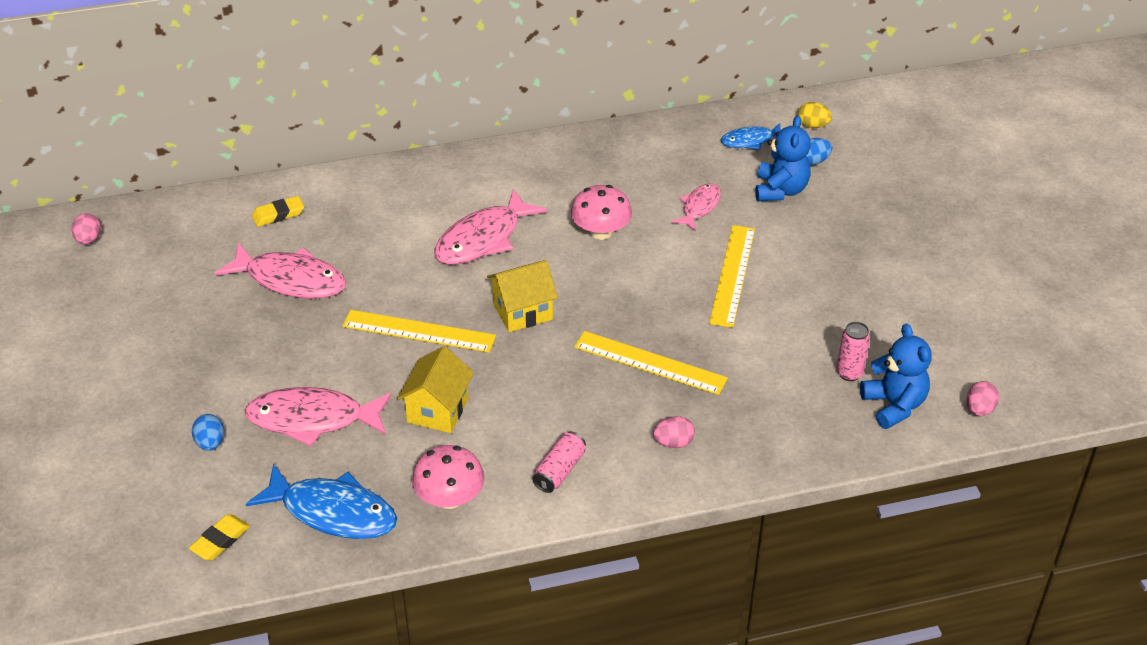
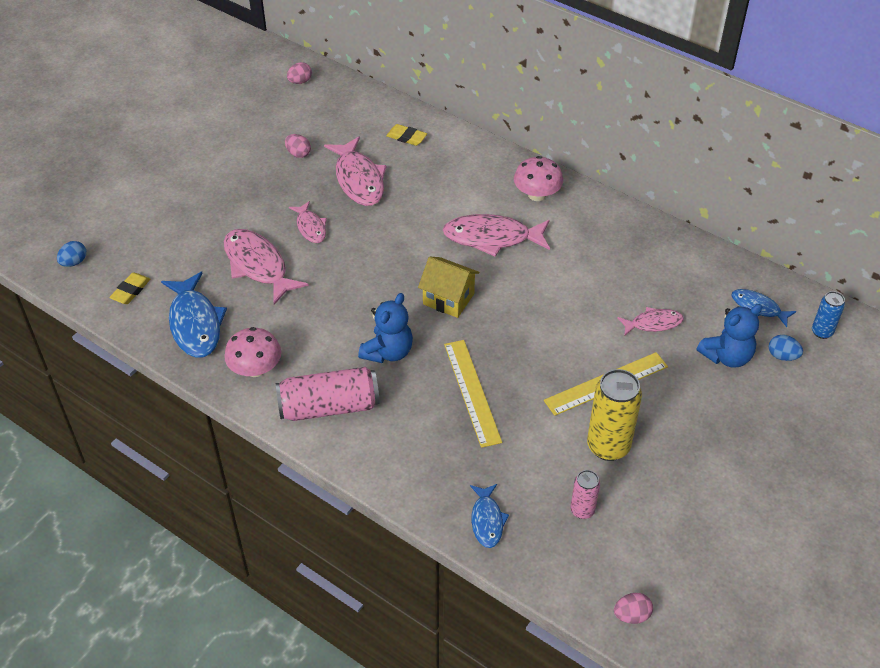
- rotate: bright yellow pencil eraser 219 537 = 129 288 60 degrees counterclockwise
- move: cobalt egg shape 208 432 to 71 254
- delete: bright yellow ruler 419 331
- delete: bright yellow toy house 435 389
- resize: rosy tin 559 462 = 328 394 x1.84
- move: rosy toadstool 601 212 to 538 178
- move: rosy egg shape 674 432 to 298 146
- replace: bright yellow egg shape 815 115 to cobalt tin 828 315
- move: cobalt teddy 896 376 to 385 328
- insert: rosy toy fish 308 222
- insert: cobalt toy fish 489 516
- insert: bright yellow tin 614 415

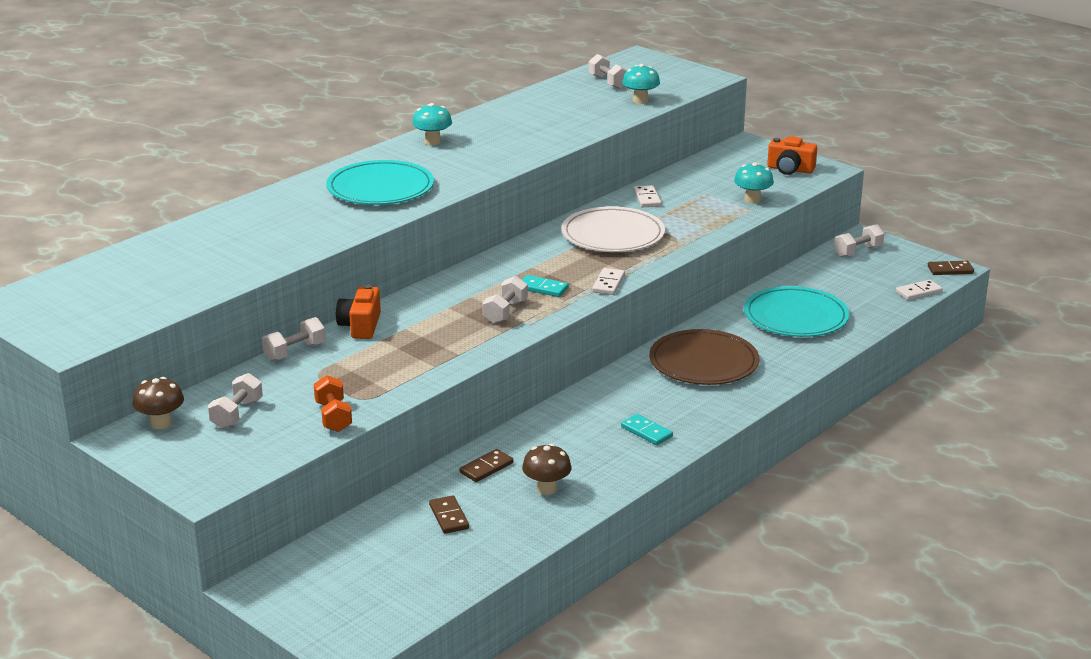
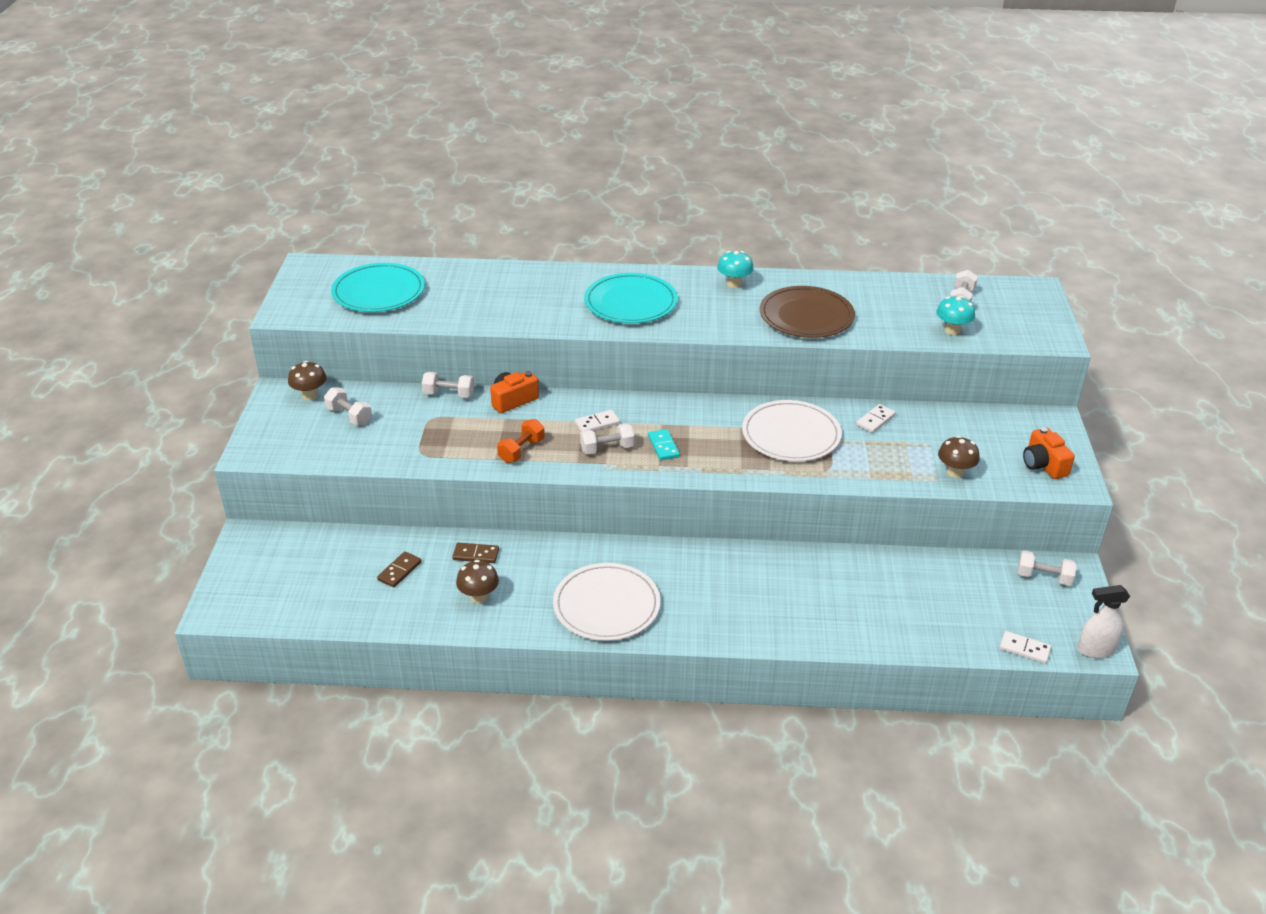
- rotate: snow-white free weight 235 401 = 348 406 60 degrees clockwise
- move: bright orange free weight 333 403 to 521 441
- move: snow-white domino 608 281 to 597 420
- replace: teal domino 647 429 to snow-white flat dish 607 602
- move: brown flat dish 704 357 to 807 312
- recolor: teal toadstool 754 183 to brown toadstool 959 457
- move: teal flat dish 796 311 to 378 287
- replace: brown domino 951 268 to snow-white sprayer 1103 621

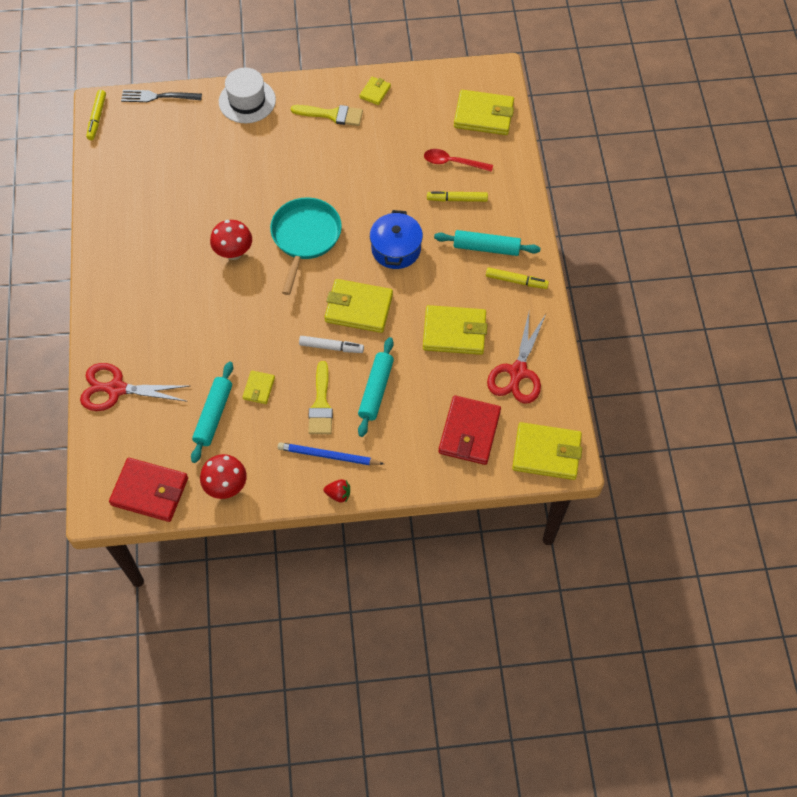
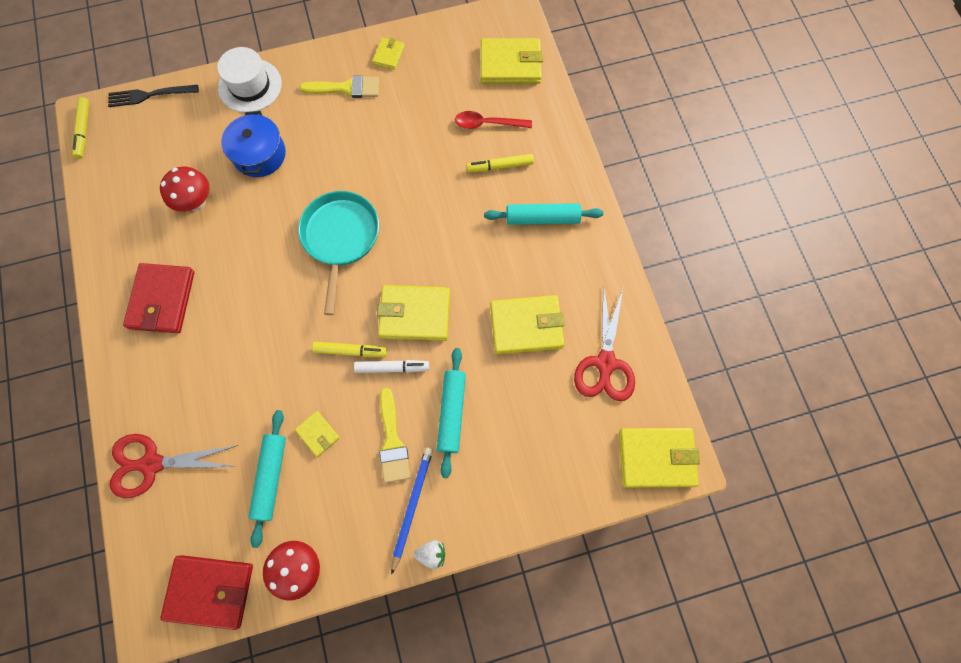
- move: scarlet toadstool 231 240 to 184 189
- rotate: bright yellow card wallet 259 387 = 317 434 45 degrees counterclockwise
- rotate: cobalt wooden pencil 331 453 = 412 511 105 degrees clockwise
- recolor: scarlet toy strawberry 337 491 to snow-white toy strawberry 429 554
- move: cobalt cooking pot 396 239 to 253 144
- move: scarlet card wallet 469 430 to 158 298
- move: bright yellow marker pen 517 278 to 349 349

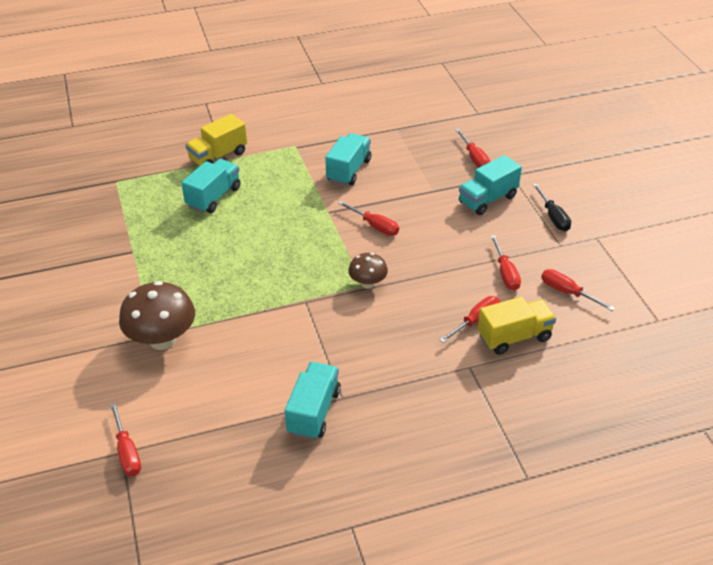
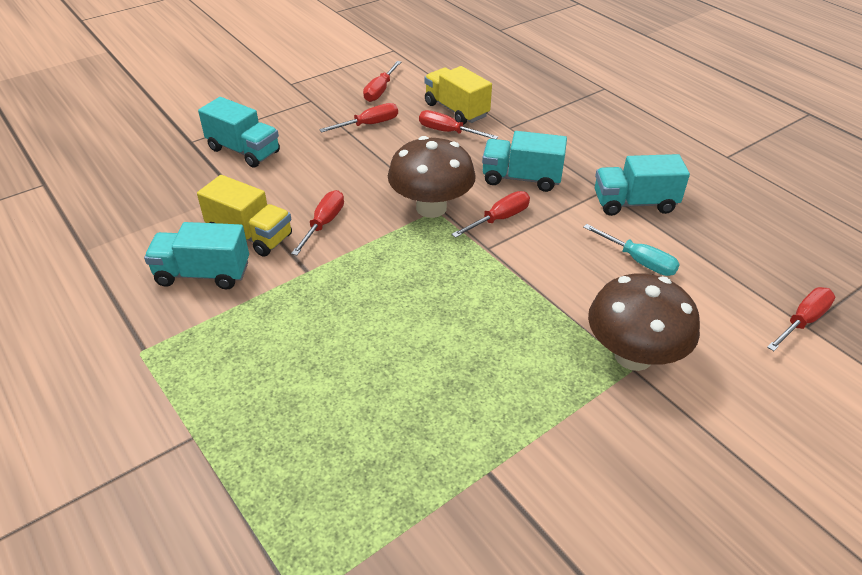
- move: teal toy truck 211 186 to 524 161
- move: bright yellow toy truck 216 140 to 244 216
- resize: brown toadstool 368 271 = 432 177 x1.78
- move: scarlet screwdriver 473 148 to 491 214
- delete: black screwdriver 552 207
- insert: teal screwdriver 631 250

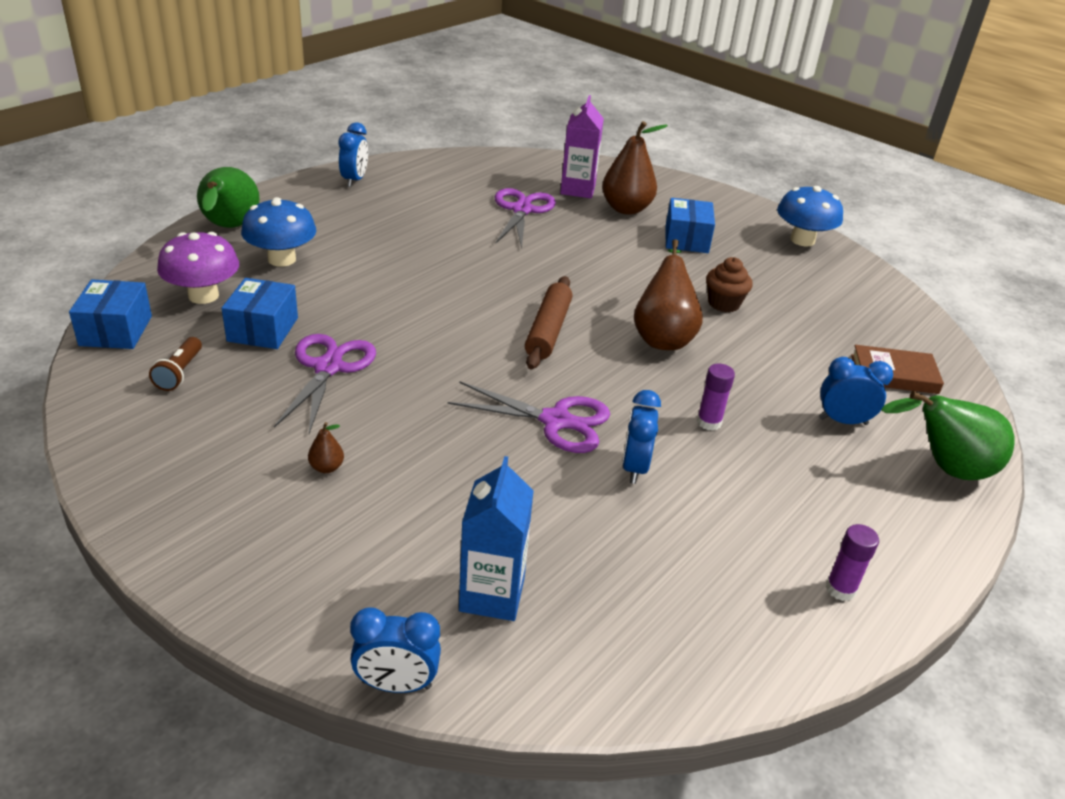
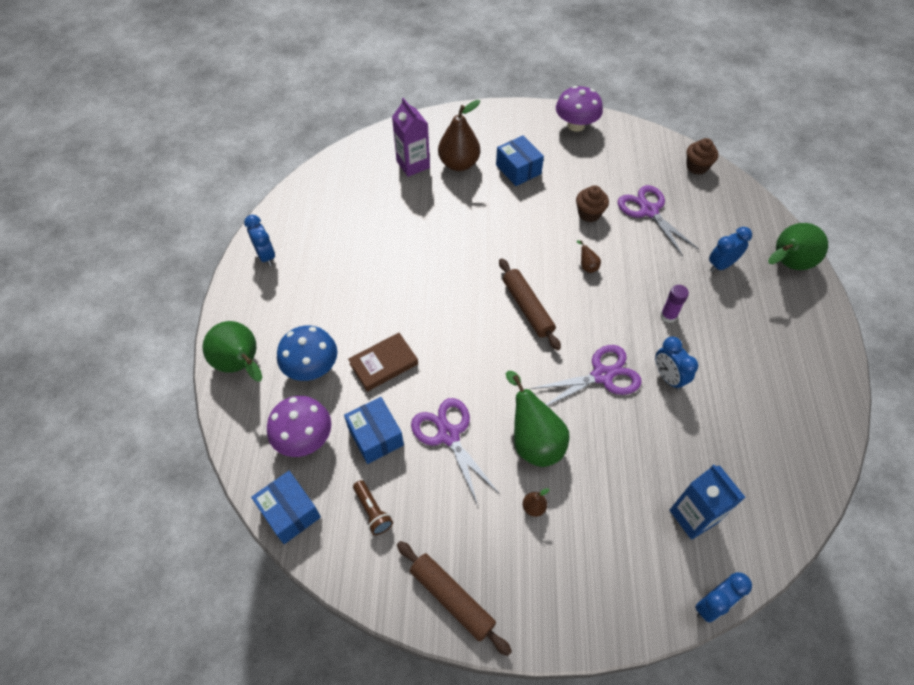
- move: royal purple shears 525 218 to 658 220
- resize: brown pear 668 294 = 589 256 x0.43
- recolor: cobalt toadstool 810 216 to royal purple toadstool 579 109
- delete: royal purple glue stick 852 562
- move: brown book 897 369 to 383 362
- insert: brown rolling pin 454 598
- insert: leaf-green pear 537 419
- insert: brown muffin 702 156

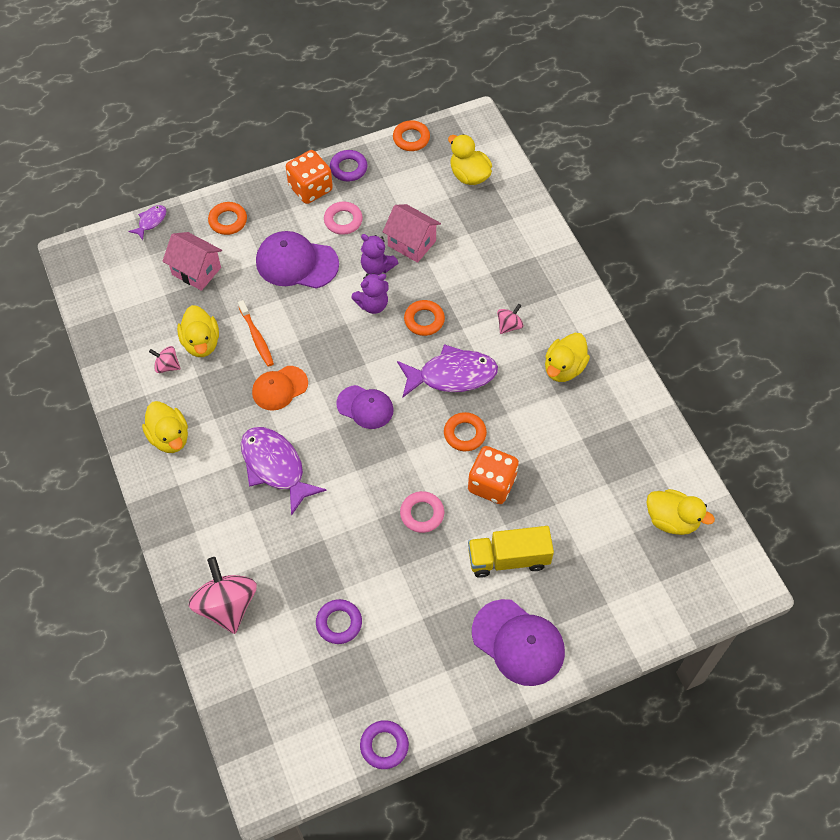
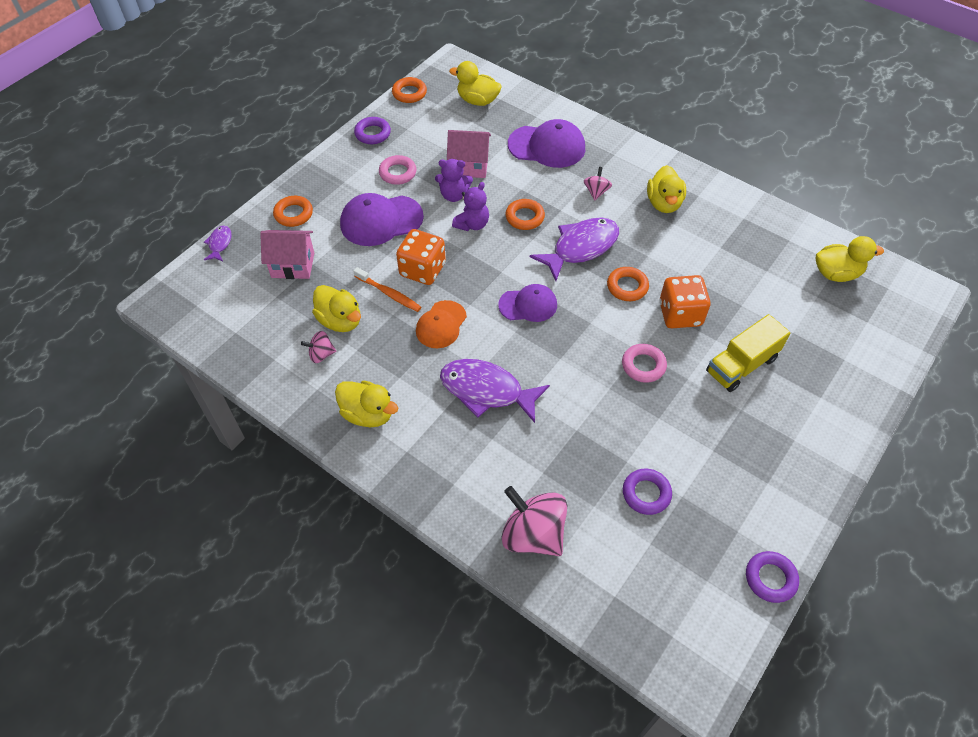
- move: bright orange game die 309 177 to 421 257
- move: royal purple peaked cap 518 642 to 546 143

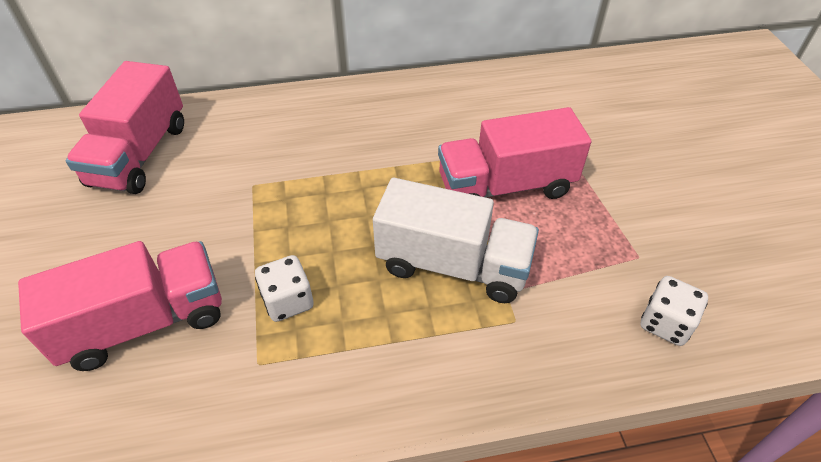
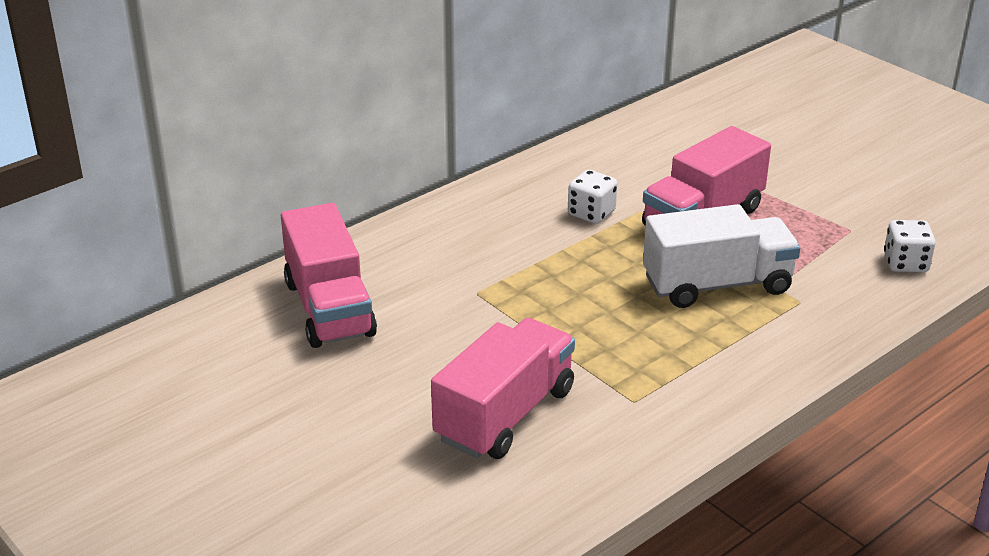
- move: snow-white game die 284 288 to 592 197

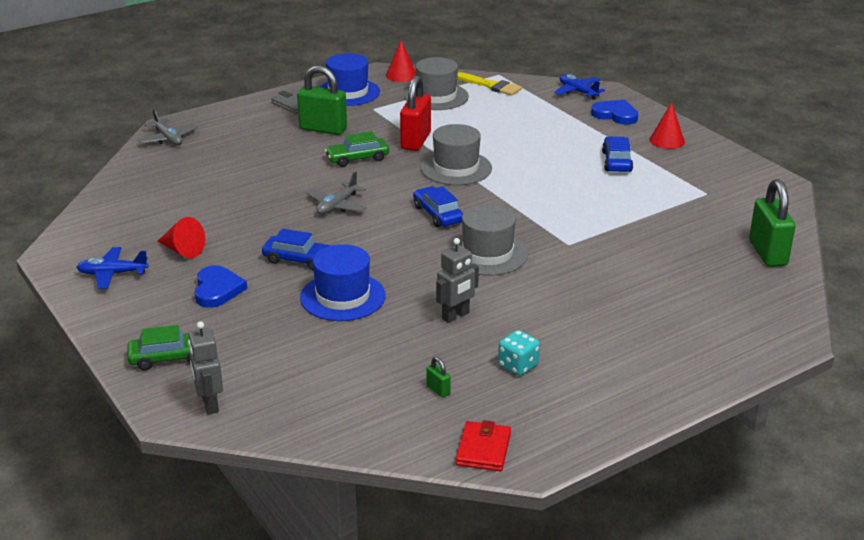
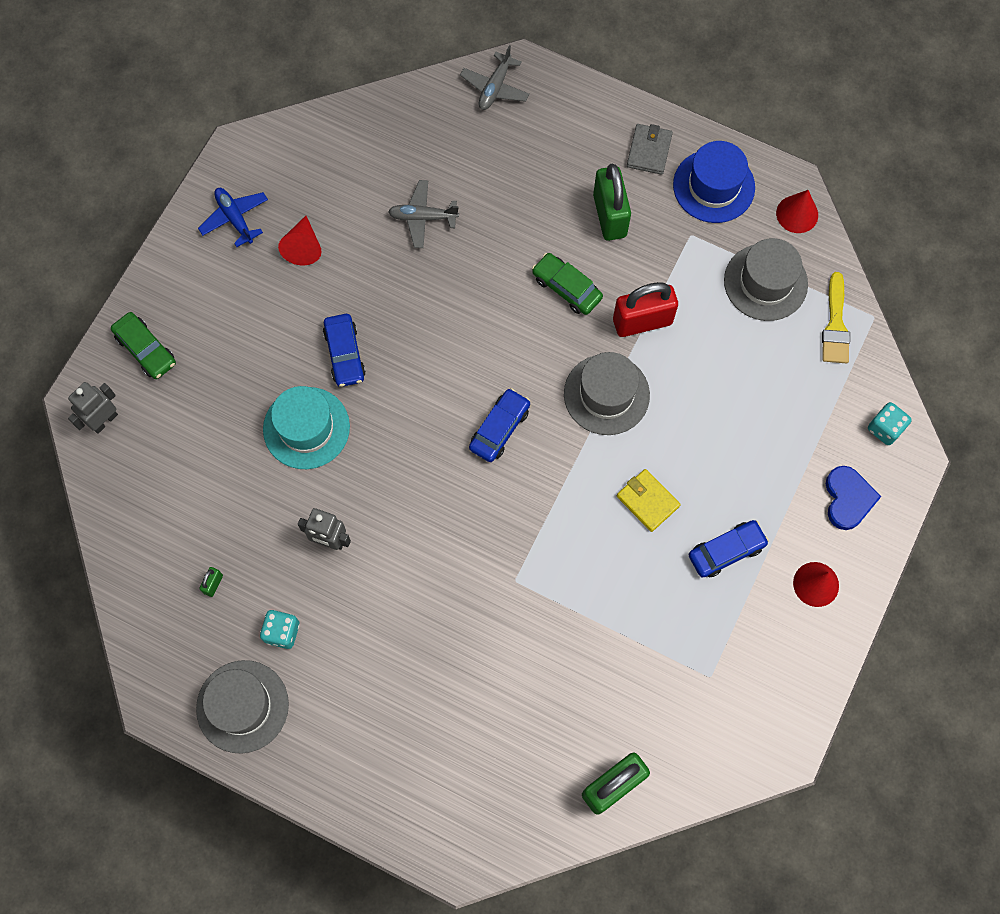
- delete: cobalt heart shape 220 286
- recolor: cobalt tall hat 343 282 to teal tall hat 306 427
- move: gray toy plane 337 193 to 423 214
- move: gray tall hat 488 240 to 242 706
- delete: scarlet card wallet 483 445
- replace: cobalt toy plane 579 87 to teal game die 890 423
- insert: bright yellow card wallet 649 500

